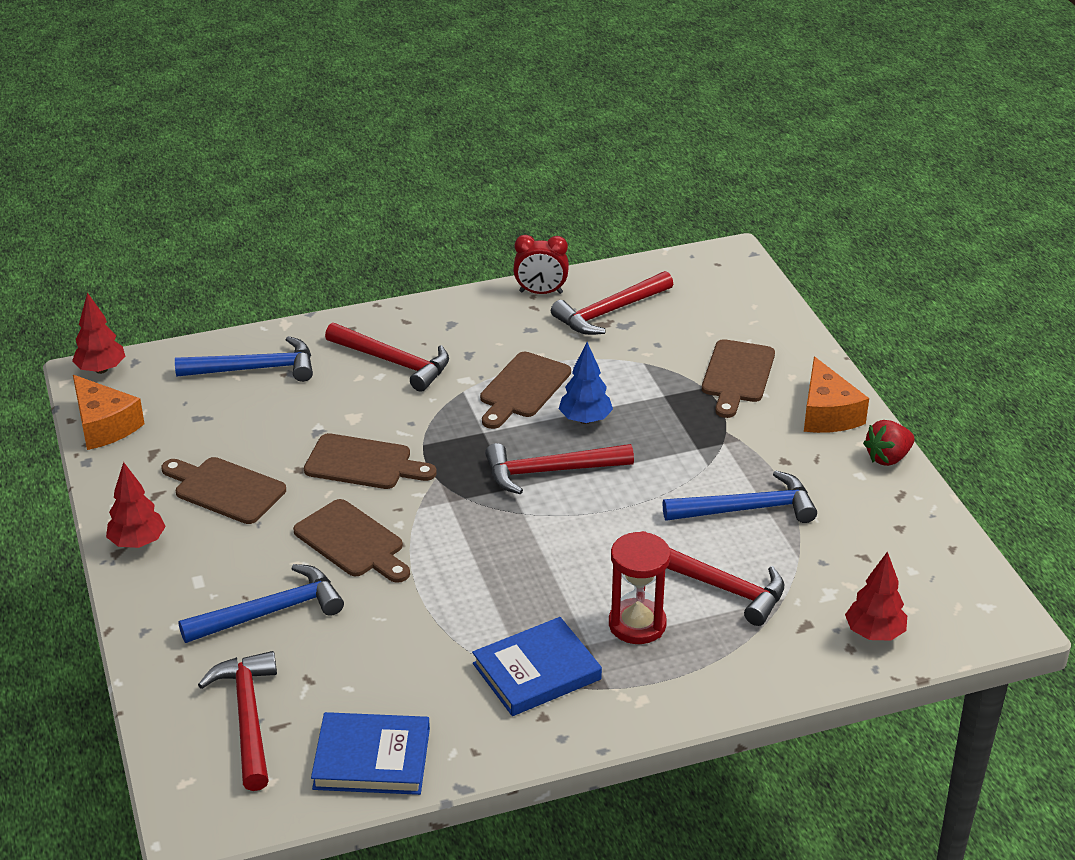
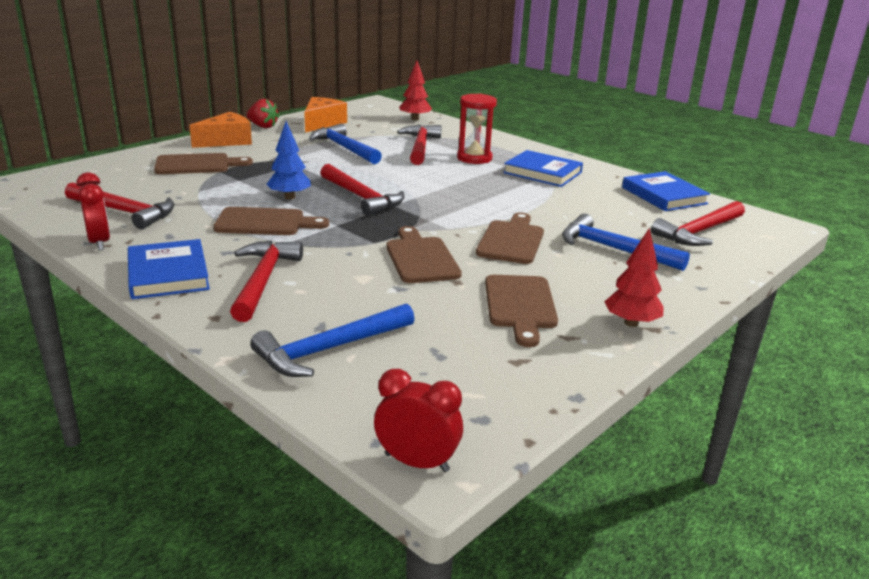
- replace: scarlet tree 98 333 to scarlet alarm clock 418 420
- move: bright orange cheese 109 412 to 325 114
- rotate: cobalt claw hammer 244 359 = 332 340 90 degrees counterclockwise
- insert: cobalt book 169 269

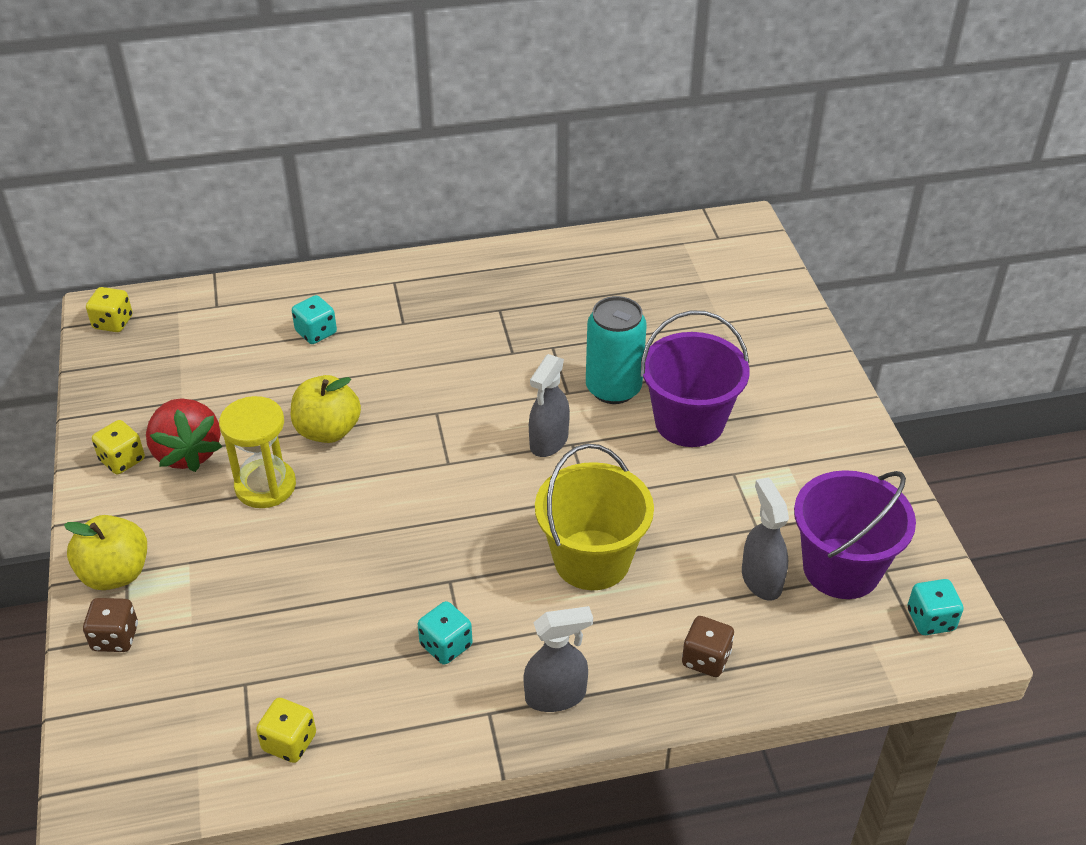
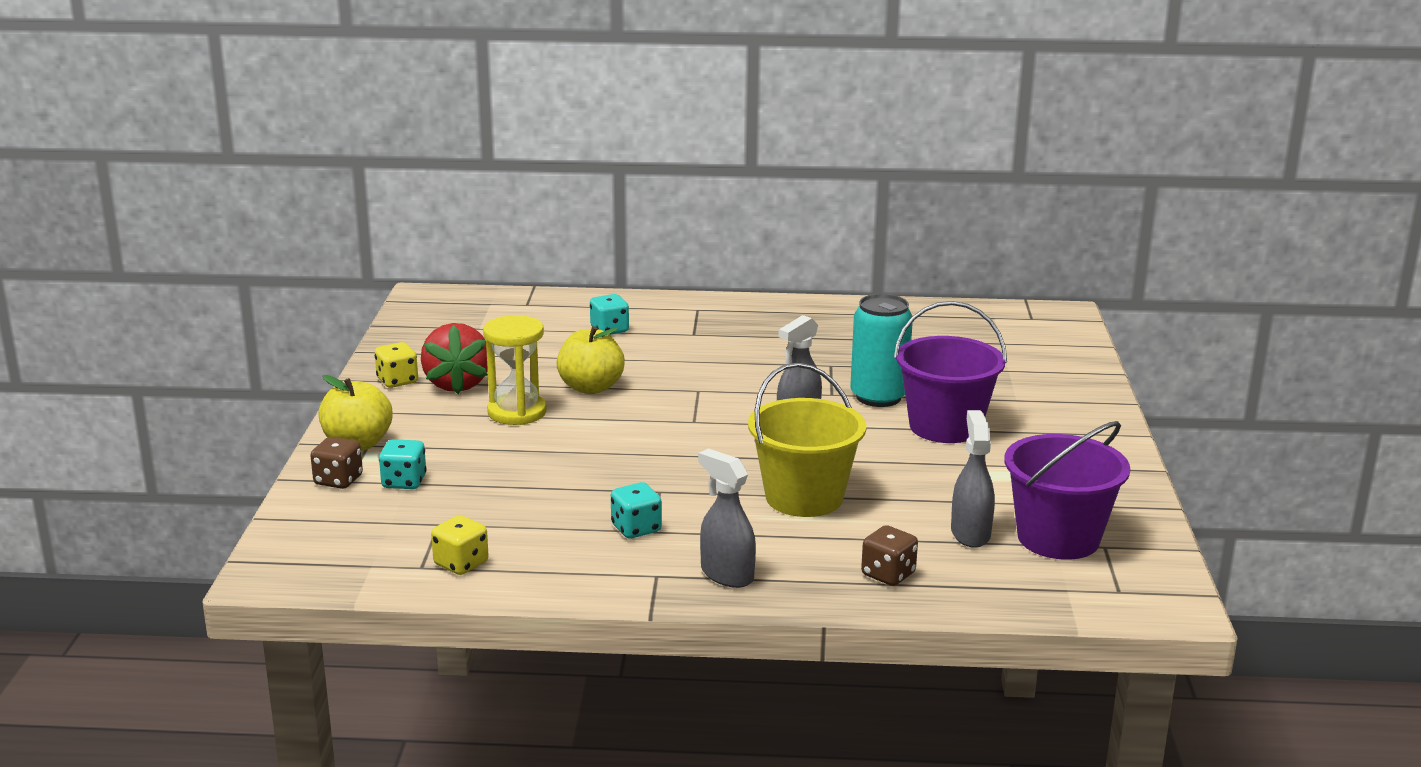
- delete: bright yellow game die 109 309
- rotate: gray sprayer 558 659 = 727 518 135 degrees counterclockwise
- move: teal game die 936 607 to 403 464

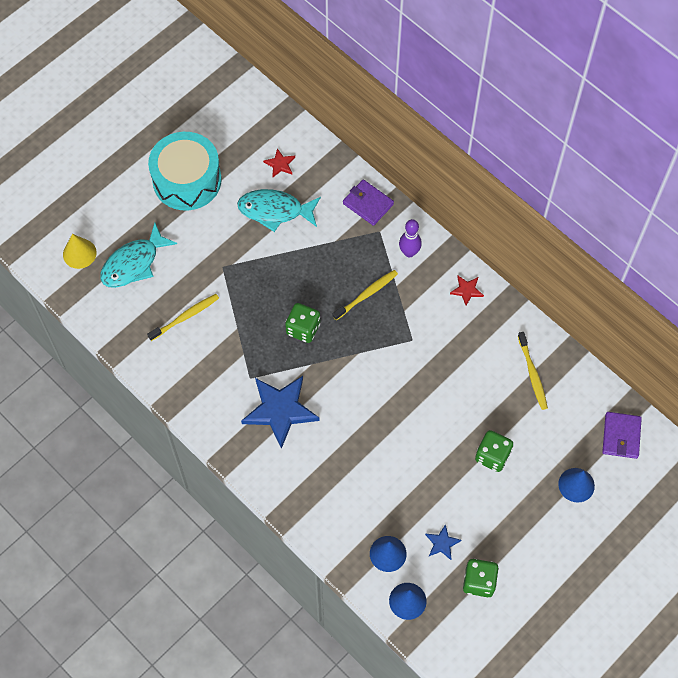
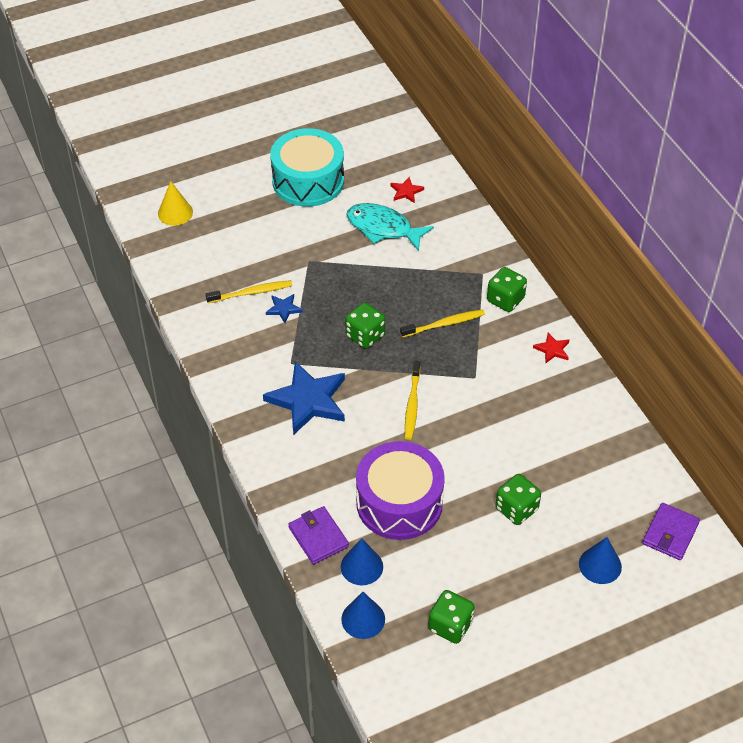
- delete: teal toy fish 138 255
- move: royal purple card wallet 368 202 to 318 535
- replace: royal purple tenpin 410 238 to leaf-green game die 507 289
- move: cobalt star shape 443 542 to 284 308
- move: bright yellow tooth brush 533 371 to 412 400
- insert: royal purple snare drum 400 490

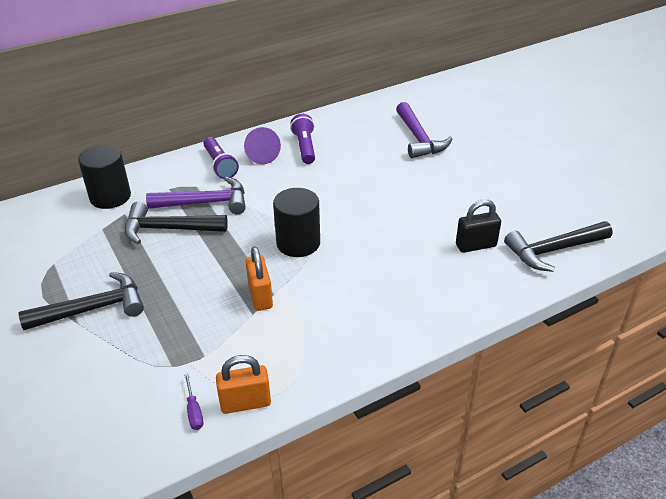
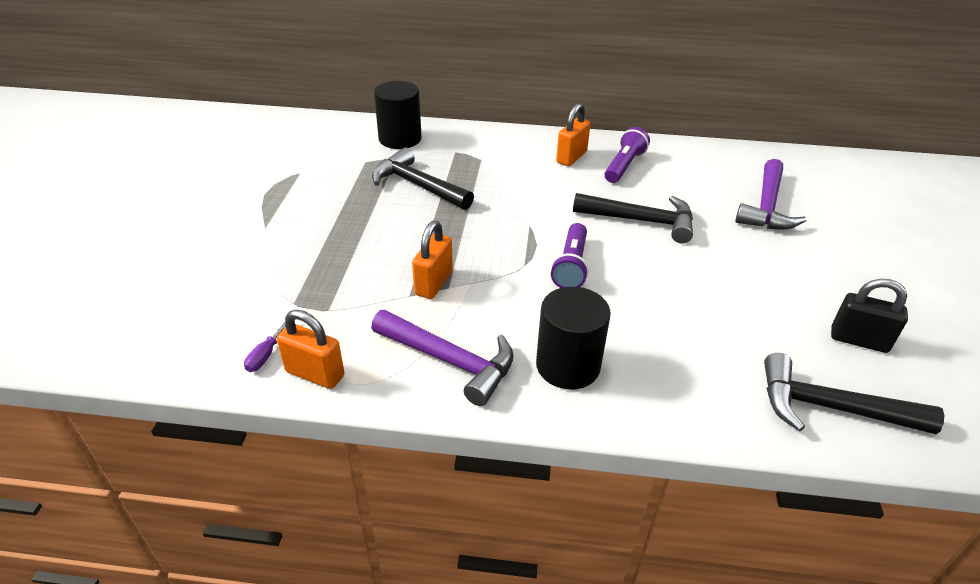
- move: black claw hammer 81 301 to 633 218
- move: royal purple claw hammer 196 195 to 442 358
- move: royal purple pocket torch 221 158 to 570 255
- replace: royal purple cone shape 262 145 to bright orange lock 573 134
- move: black cylinder 296 222 to 573 338
- move: black lock 478 226 to 869 315

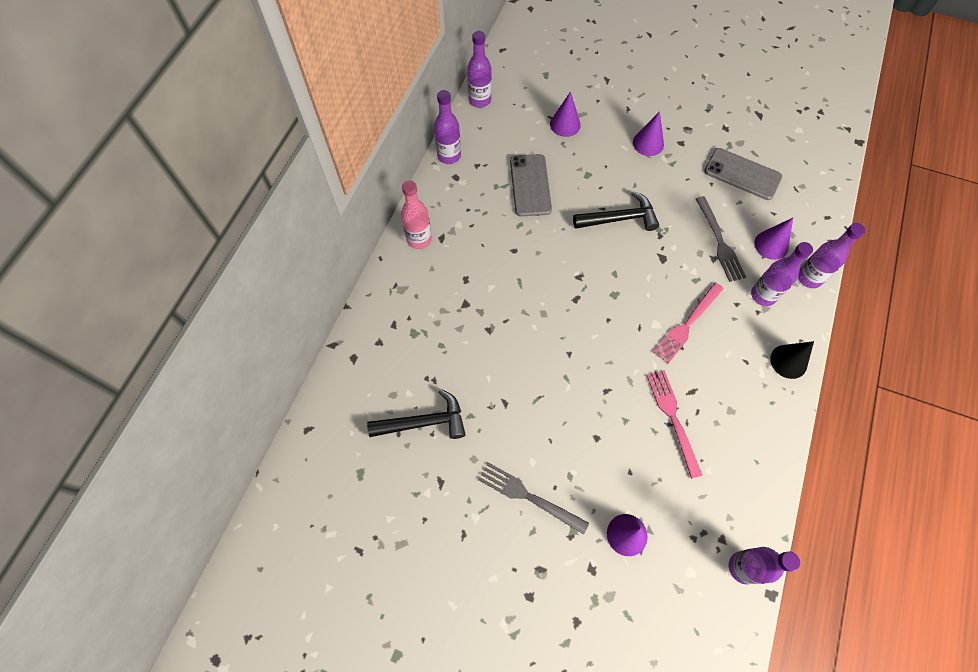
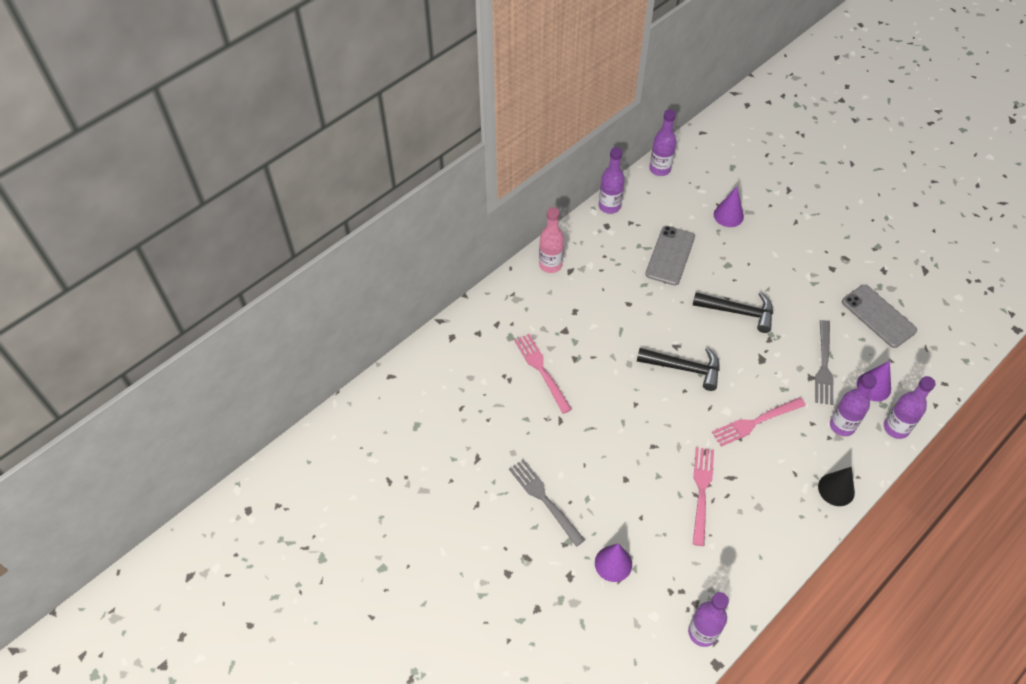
- move: black claw hammer 416 414 to 678 369
- delete: royal purple cone shape 648 133
- insert: rosy dinner fork 543 374

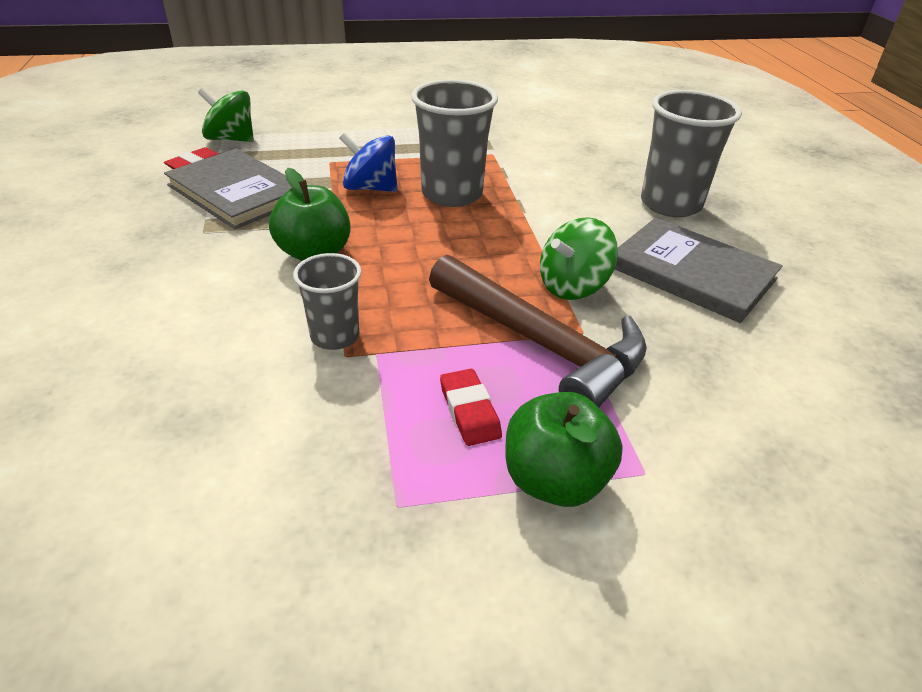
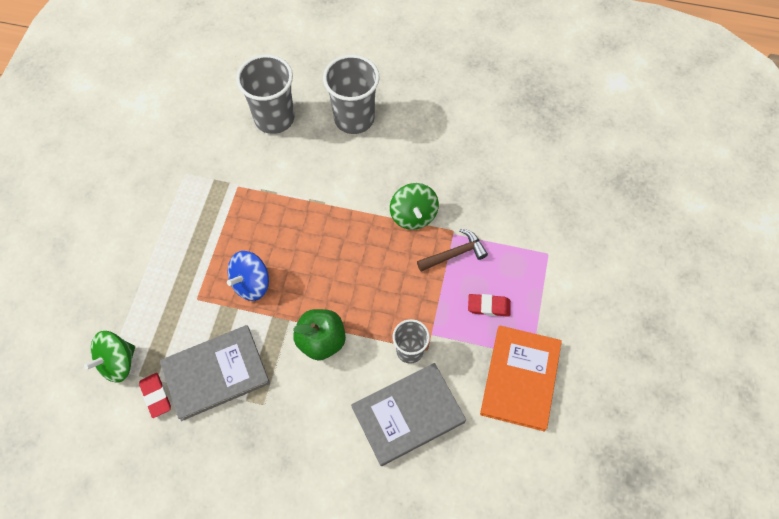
- move: gray beaker 454 143 to 265 94
- resize: brown claw hammer 538 331 = 452 250 x0.53
- delete: leaf-green apple 564 449
- move: gray book 699 270 to 408 414
- insert: bright orange book 521 378

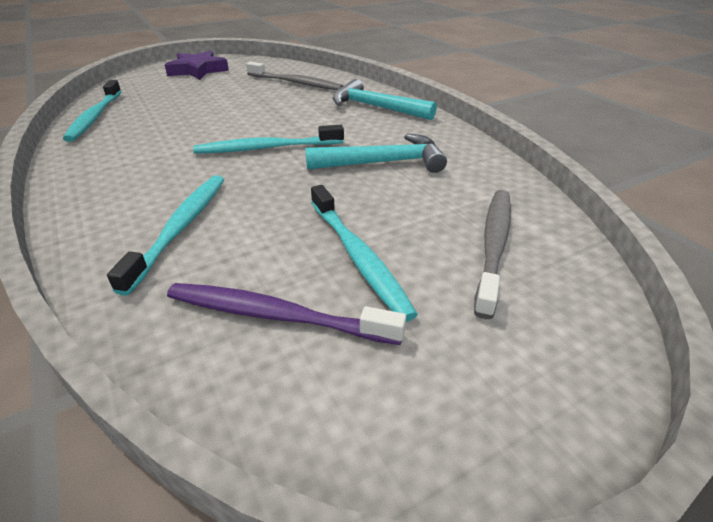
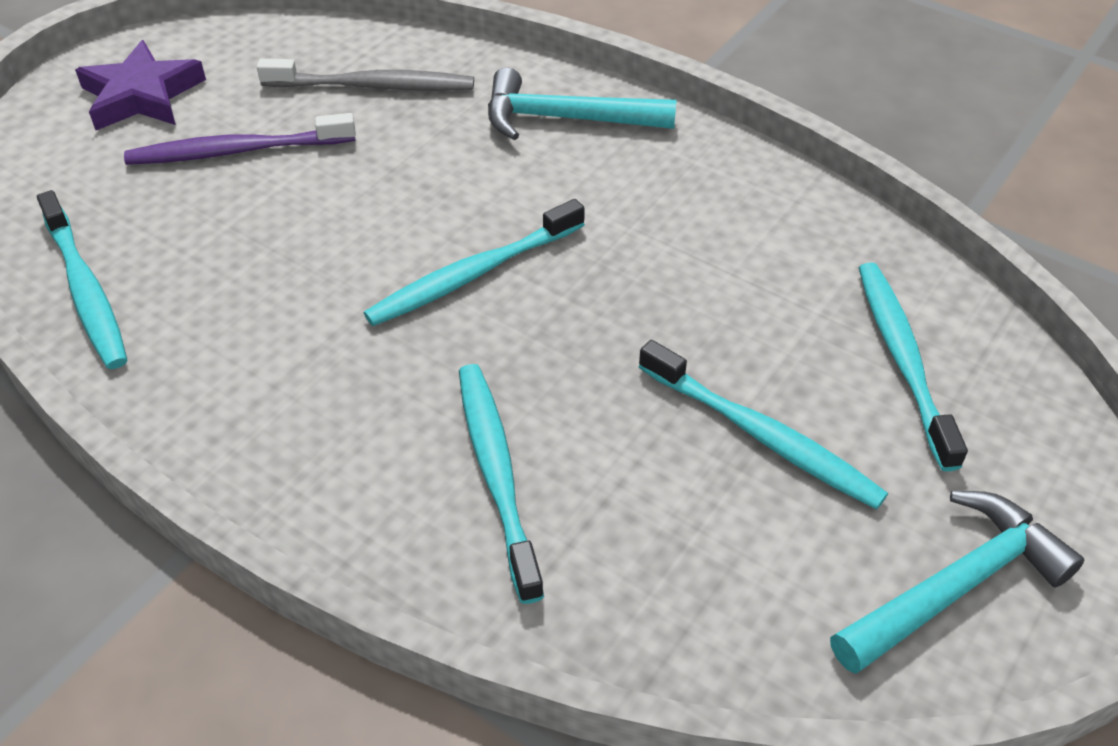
- move: royal purple tooth brush 286 314 to 240 139
- move: teal claw hammer 376 153 to 957 582
- recolor: gray tooth brush 492 254 to teal tooth brush 913 367

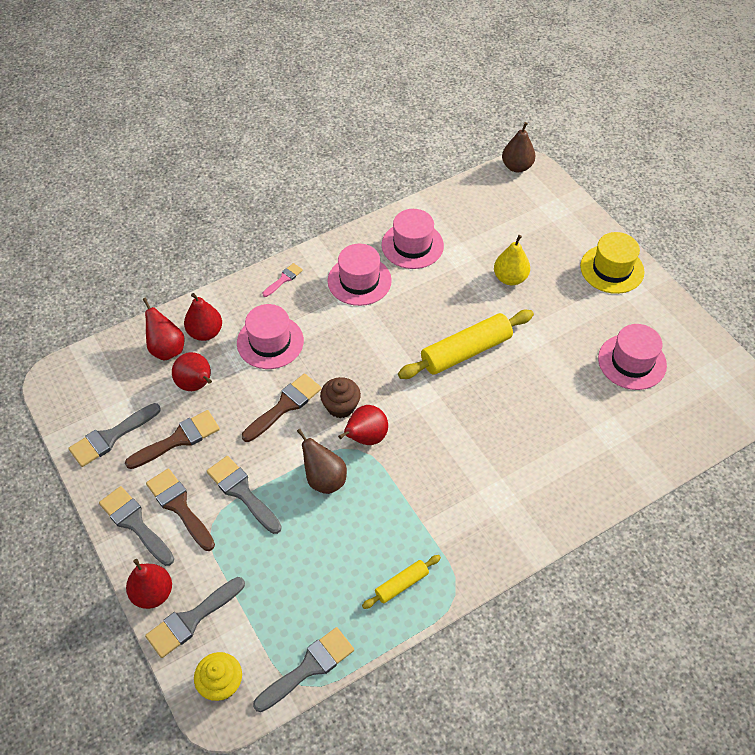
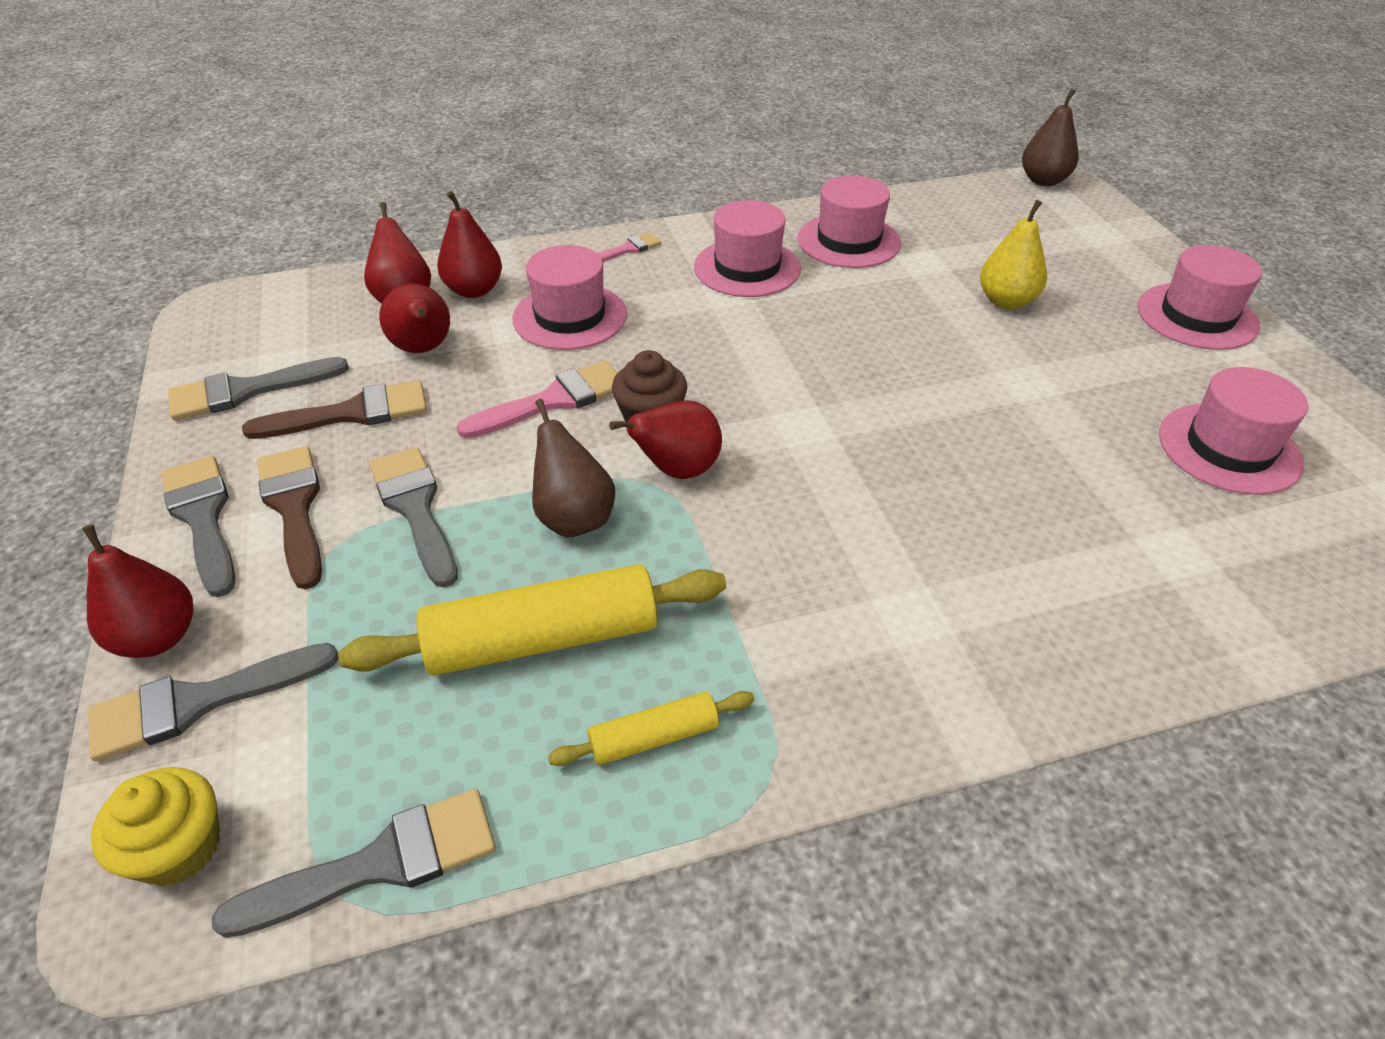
- recolor: brown brush 282 407 to rosy brush 536 399
- move: bright yellow rolling pin 466 344 to 532 620
- recolor: bright yellow tall hat 612 263 to rosy tall hat 1200 297

